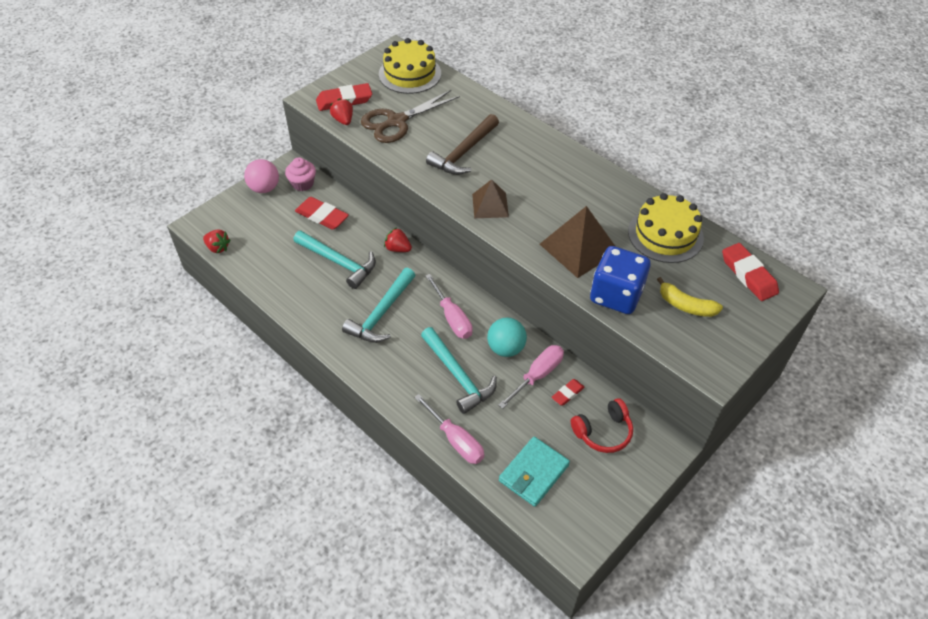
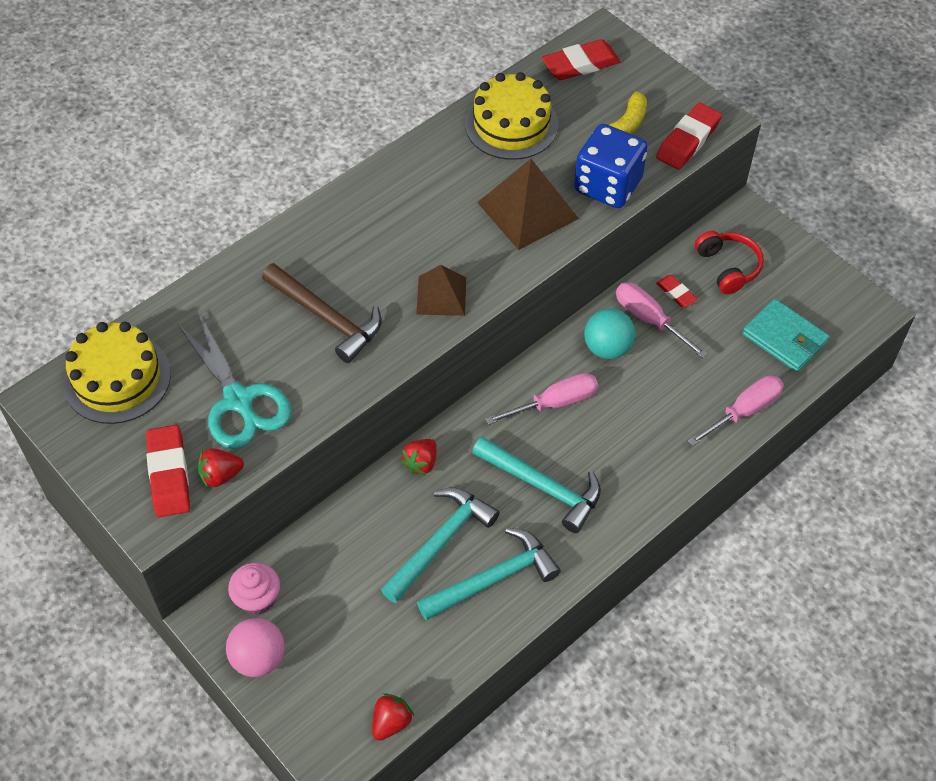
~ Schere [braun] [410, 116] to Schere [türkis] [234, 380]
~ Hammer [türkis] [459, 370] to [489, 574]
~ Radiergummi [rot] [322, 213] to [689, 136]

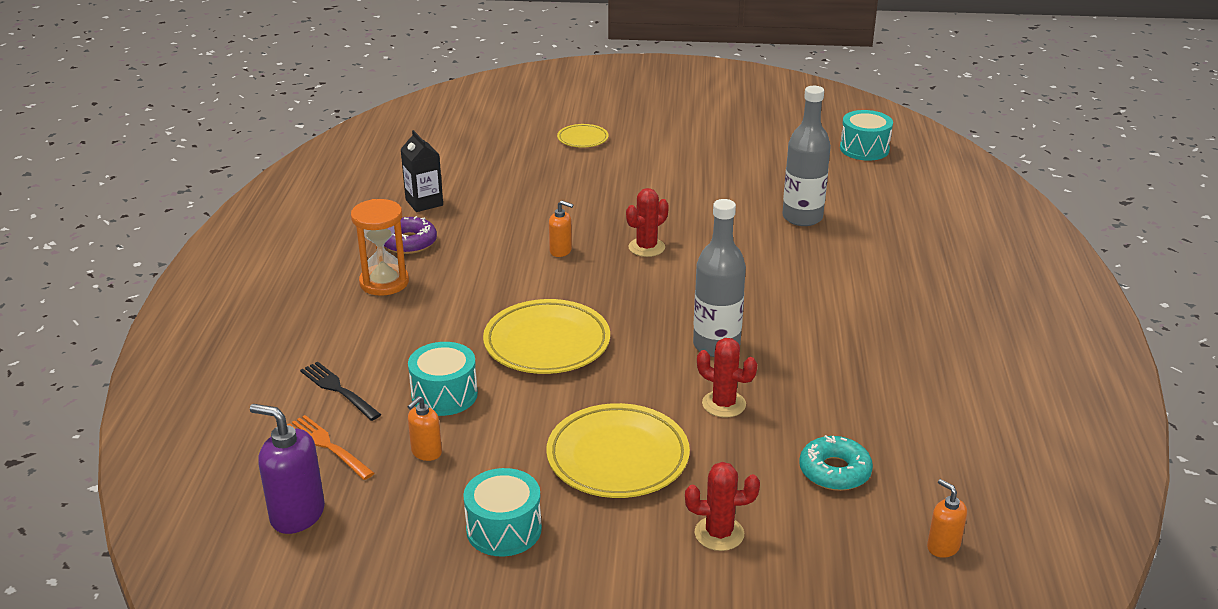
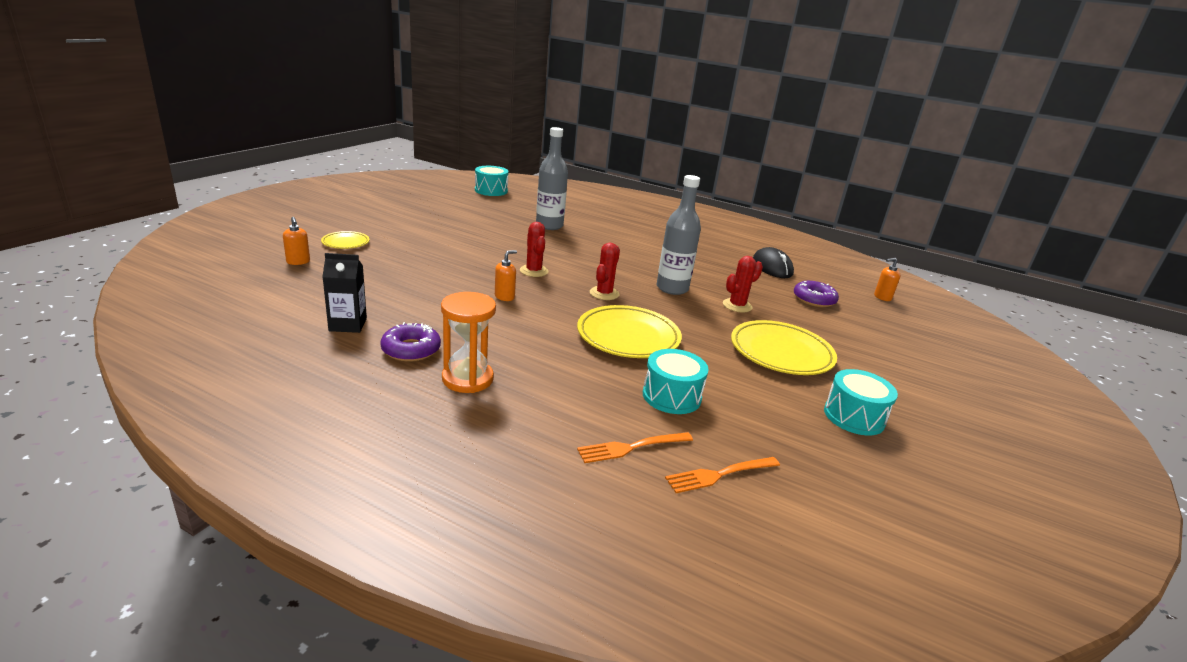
~ Seifenspender [orange] [424, 428] to [296, 241]
~ Gabel [schwarz] [340, 391] to Gabel [orange] [635, 447]
~ Kaktus [rot] [722, 506] to [605, 271]
+ Computermaus [schwarz] [773, 262]
~ Donut [türkis] [836, 463] to Donut [lila] [816, 294]
- Seifenspender [lila] [287, 469]

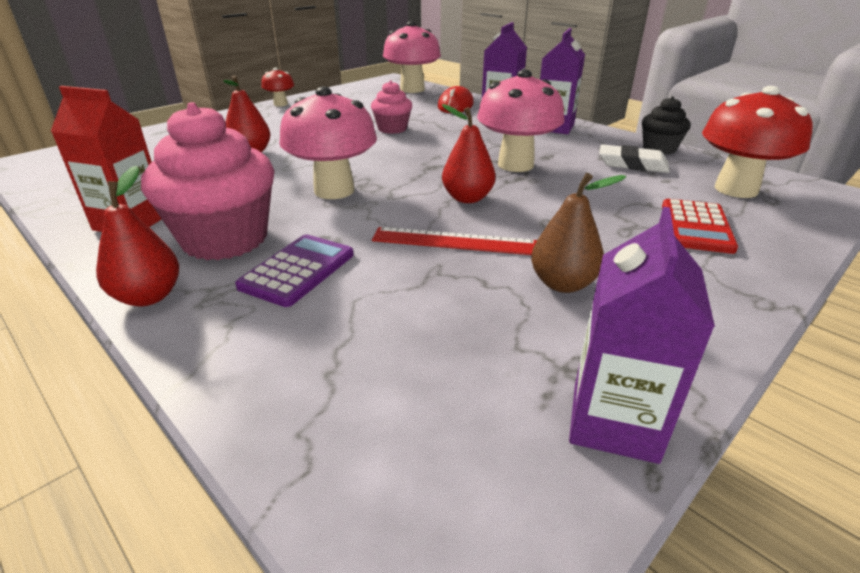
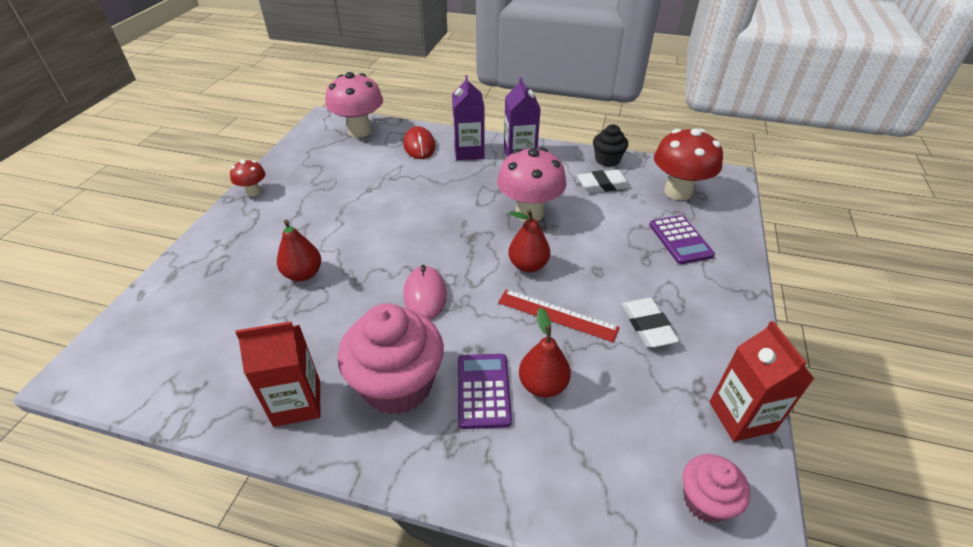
~ Pilz [rosa] [328, 143] to Computermaus [rosa] [425, 292]
~ Lineal [rot] [454, 241] = [559, 316] 45 degrees clockwise
~ Birne [rot] [137, 236] to [545, 353]
~ Birne [braun] [578, 233] to Radiergummi [weiß] [650, 322]
~ Taschenrechner [rot] [700, 226] to Taschenrechner [lila] [682, 239]
~ Muffin [rosa] [391, 107] to [716, 488]
~ Getränkekarton [lila] [642, 335] to Getränkekarton [rot] [761, 381]

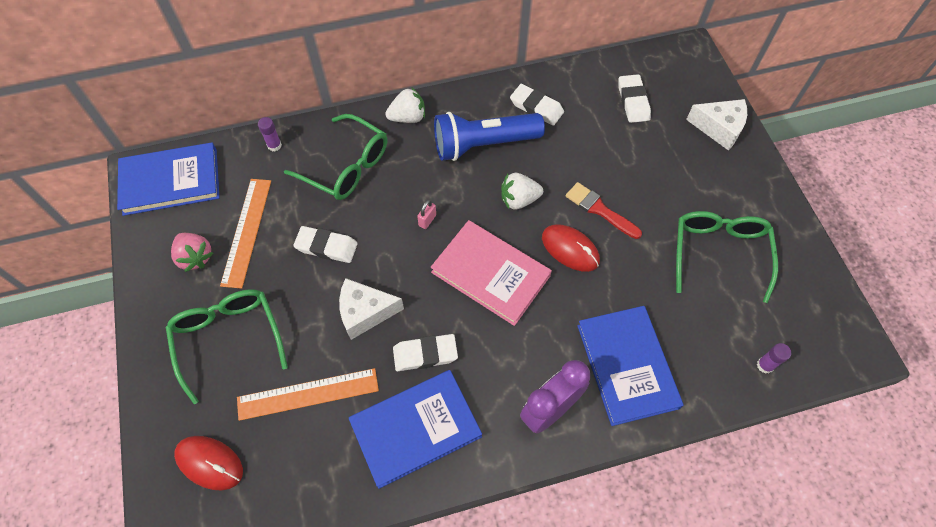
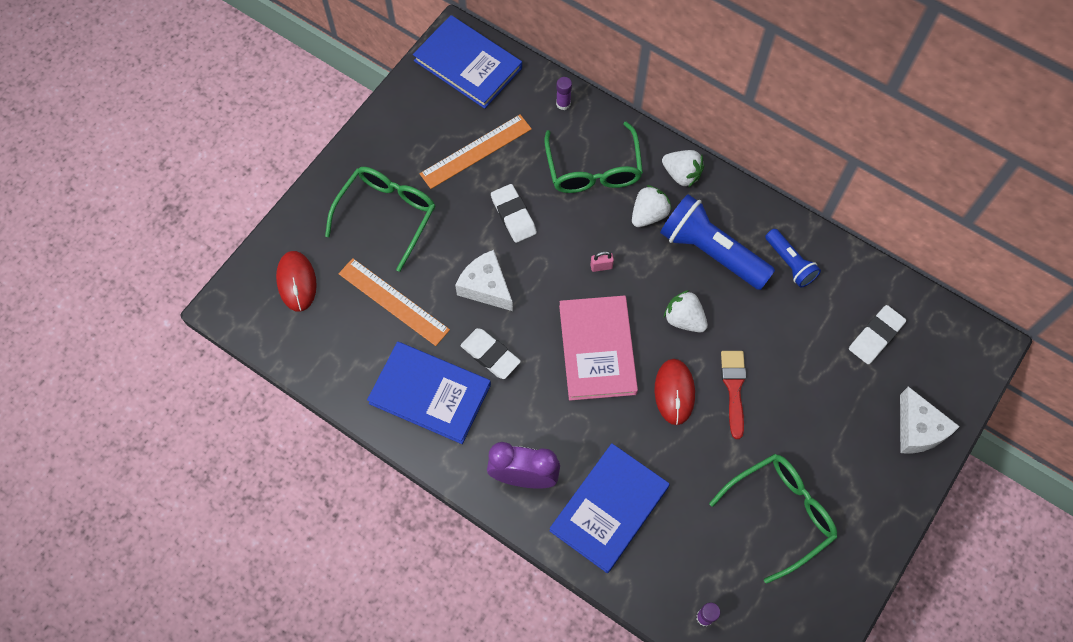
+ Erdbeere [weiß] [652, 206]
~ Radiergummi [weiß] [537, 105] to Taschenlampe [blau] [793, 258]
- Erdbeere [rosa] [192, 252]

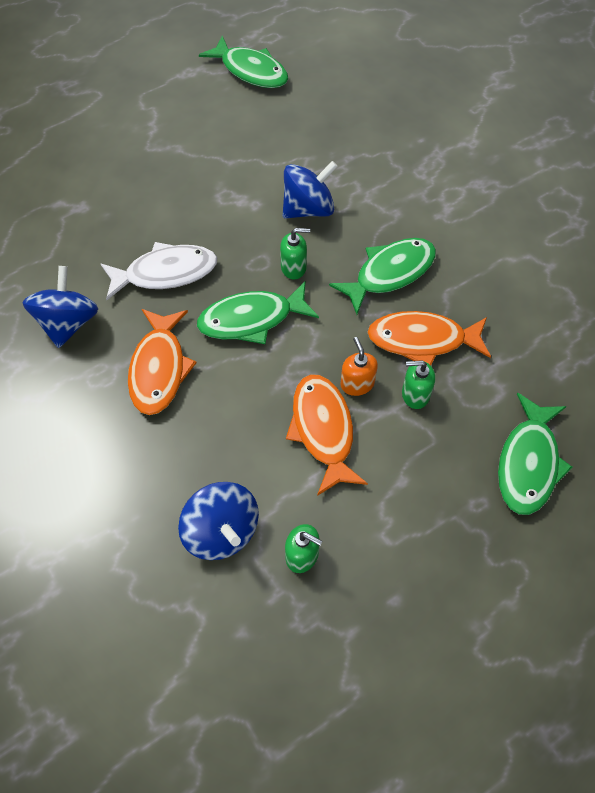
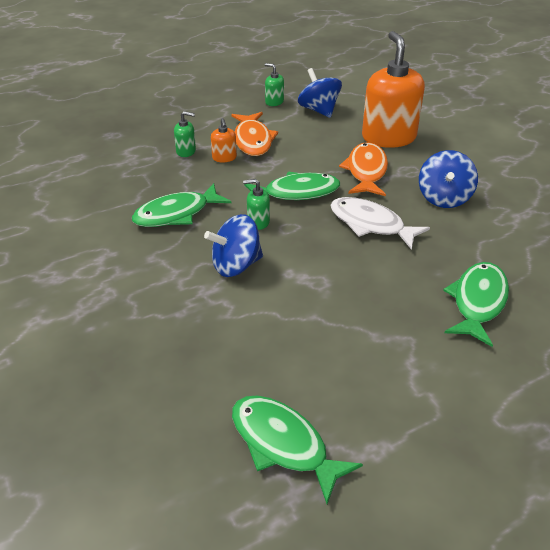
~ Fisch [weiß] [159, 271] = [380, 223] 45 degrees clockwise
+ Seifenspender [orange] [393, 89]
~ Fisch [grün] [535, 454] to [476, 304]
- Fisch [orange] [429, 338]

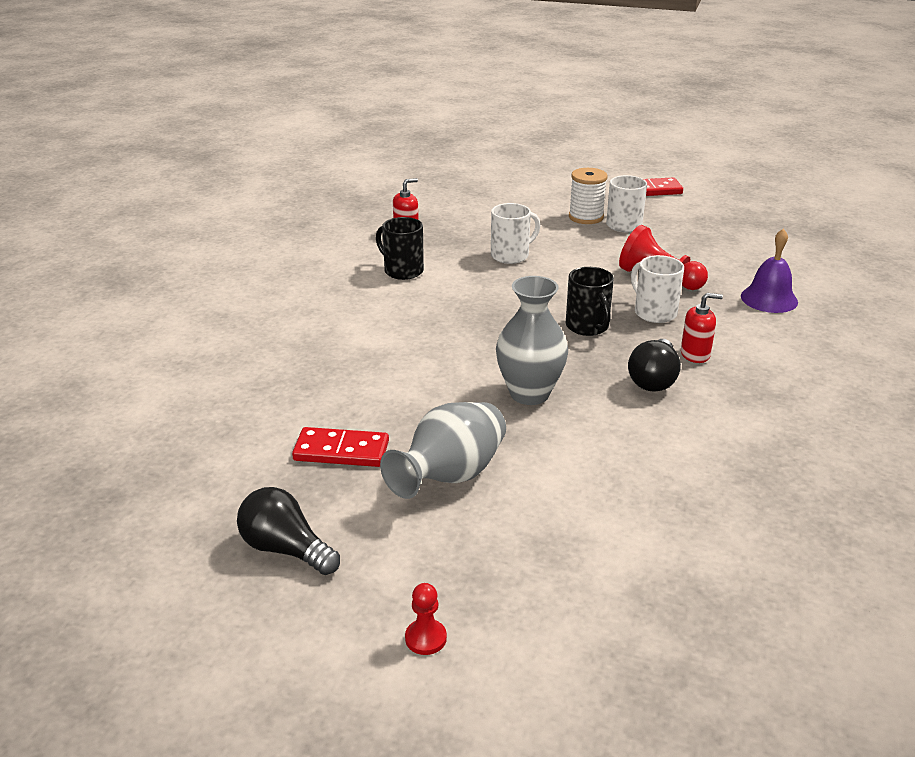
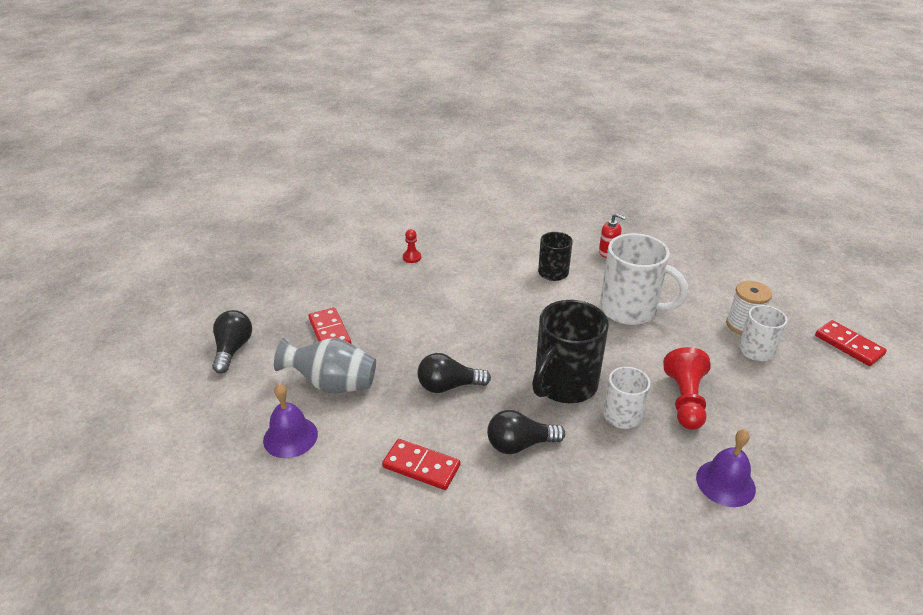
+ Glocke [lila] [290, 421]
+ Dominostein [rot] [421, 464]
~ Bauer [rot] [426, 619] to [412, 246]
~ Vase [grau] [532, 340] to Glühbirne [schwarz] [454, 373]
~ Tasse [schwarz] [590, 301] = [570, 351] x1.72
~ Tasse [weiß] [515, 233] = [644, 279] x1.72
- Seifenspender [rot] [702, 328]

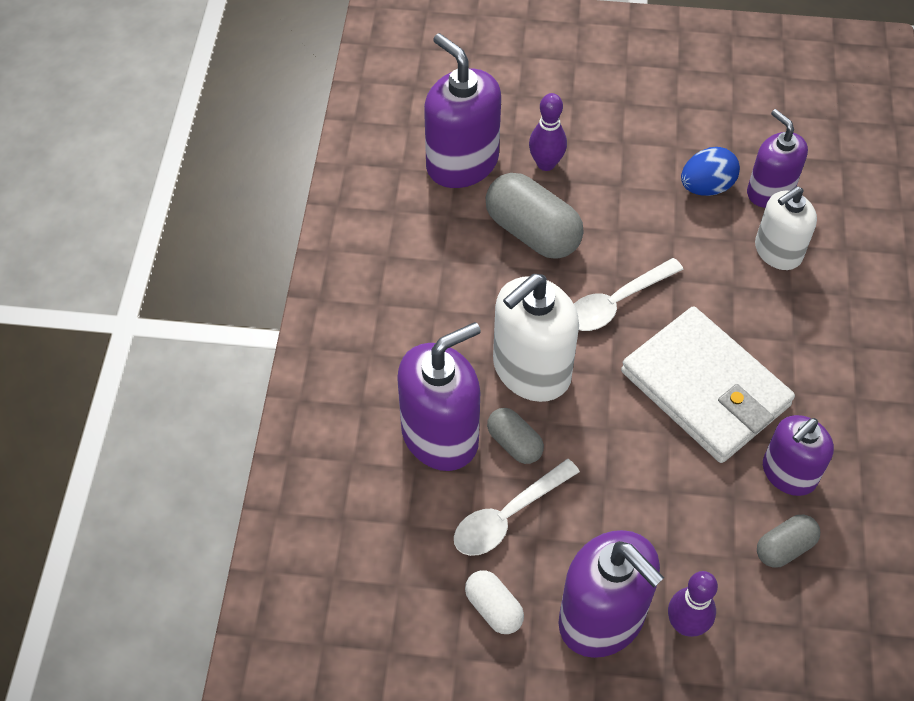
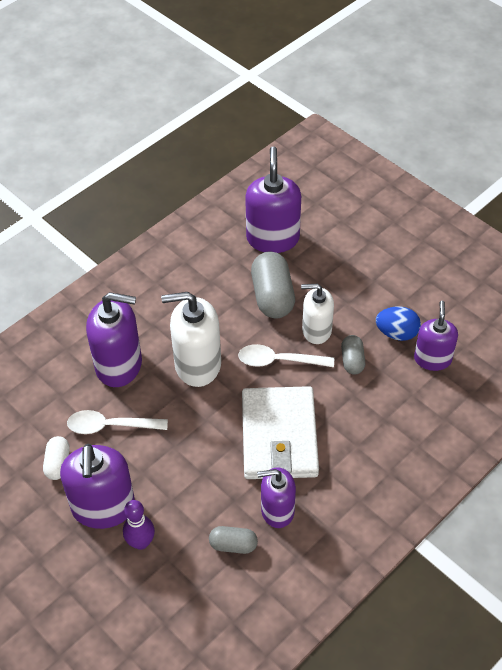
~ Seifenspender [weiß] [786, 228] to [317, 314]
~ Kapsel [grau] [515, 436] to [353, 355]
- Bowlingkegel [lila] [548, 132]

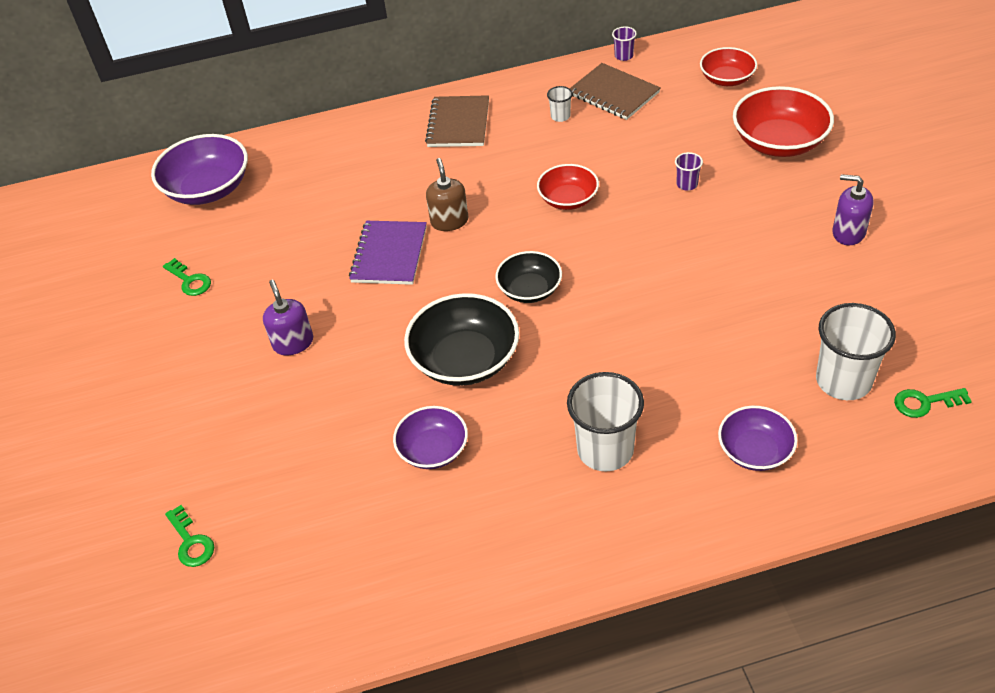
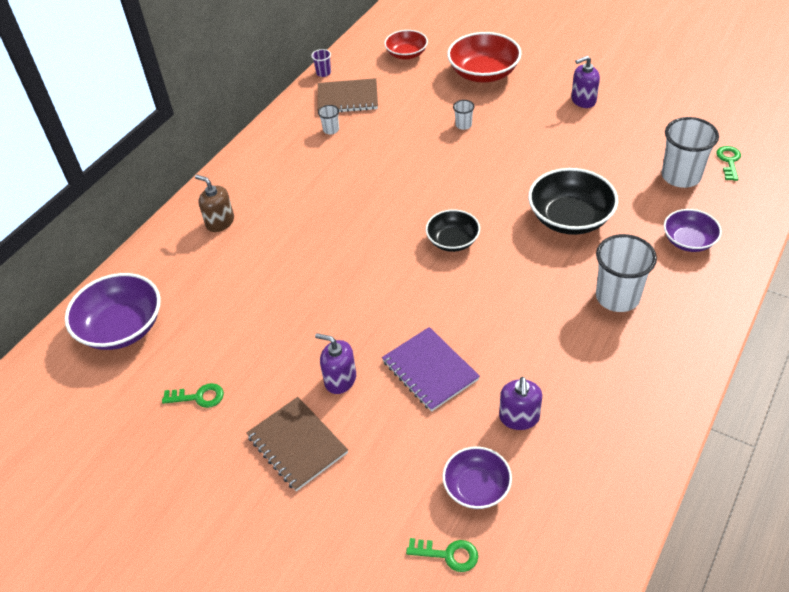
~ Seifenspender [braun] [447, 194] to [214, 203]
~ Notizbuch [braun] [457, 121] to [297, 444]
~ Notizbuch [lila] [388, 253] to [431, 369]
~ Schüssel [lila] [430, 437] to [477, 477]
~ Becher [lila] [689, 171] to Becher [weiß] [464, 115]
+ Seifenspender [lila] [520, 403]
~ Schüssel [schwarz] [461, 339] to [573, 201]
~ Schlüssel [grün] [933, 403] = [728, 163] 150 degrees clockwise
- Schüssel [rot] [568, 187]

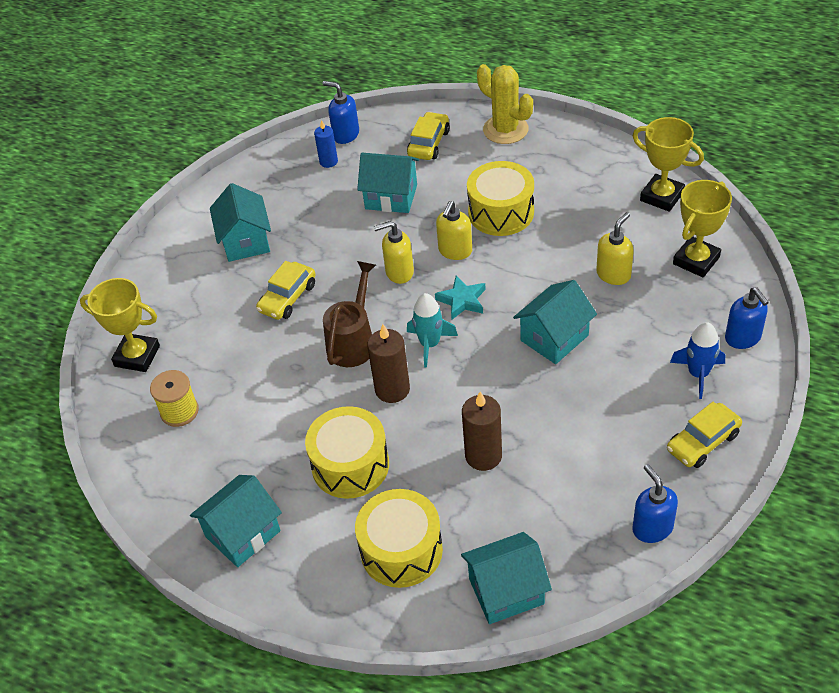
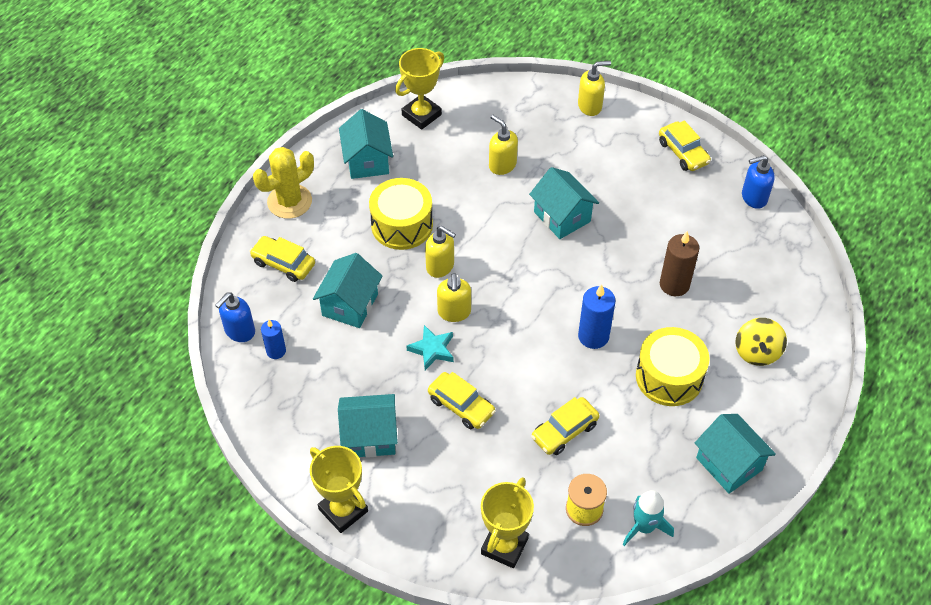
~ Pokal [gelb] [702, 228] to [339, 489]
~ Haus [türkis] [506, 578] to [366, 144]
~ Stern [türkis] [460, 297] to [430, 347]
+ Auto [gelb] [565, 426]
~ Seifenspender [blau] [747, 318] to Seifenspender [gelb] [594, 88]
~ Kerze [braun] [388, 363] to Kerze [blau] [597, 316]
~ Rakete [türkis] [432, 330] to [648, 518]
~ Trommel [gelb] [399, 538] to Kreisel [gelb] [761, 342]
- Gießkanne [braun] [349, 314]
- Rakete [blau] [697, 360]

